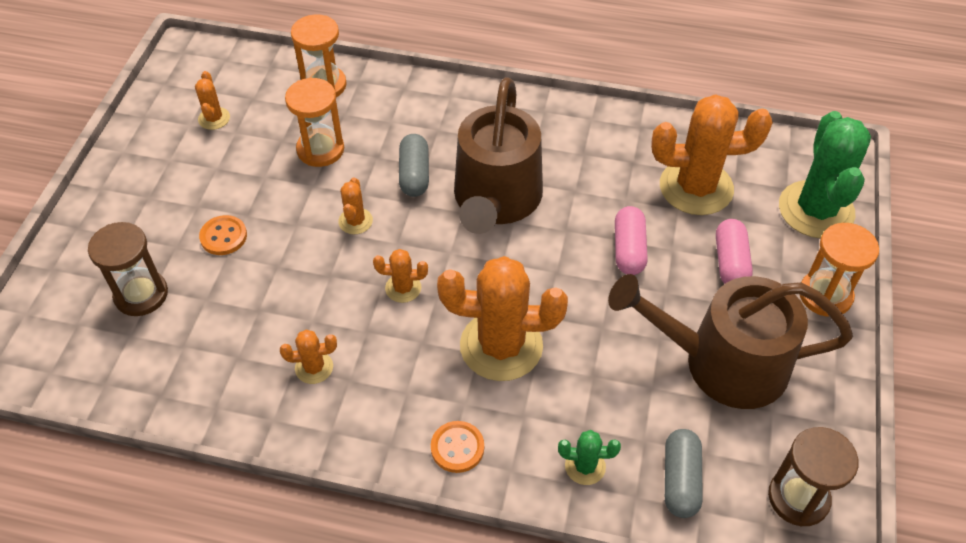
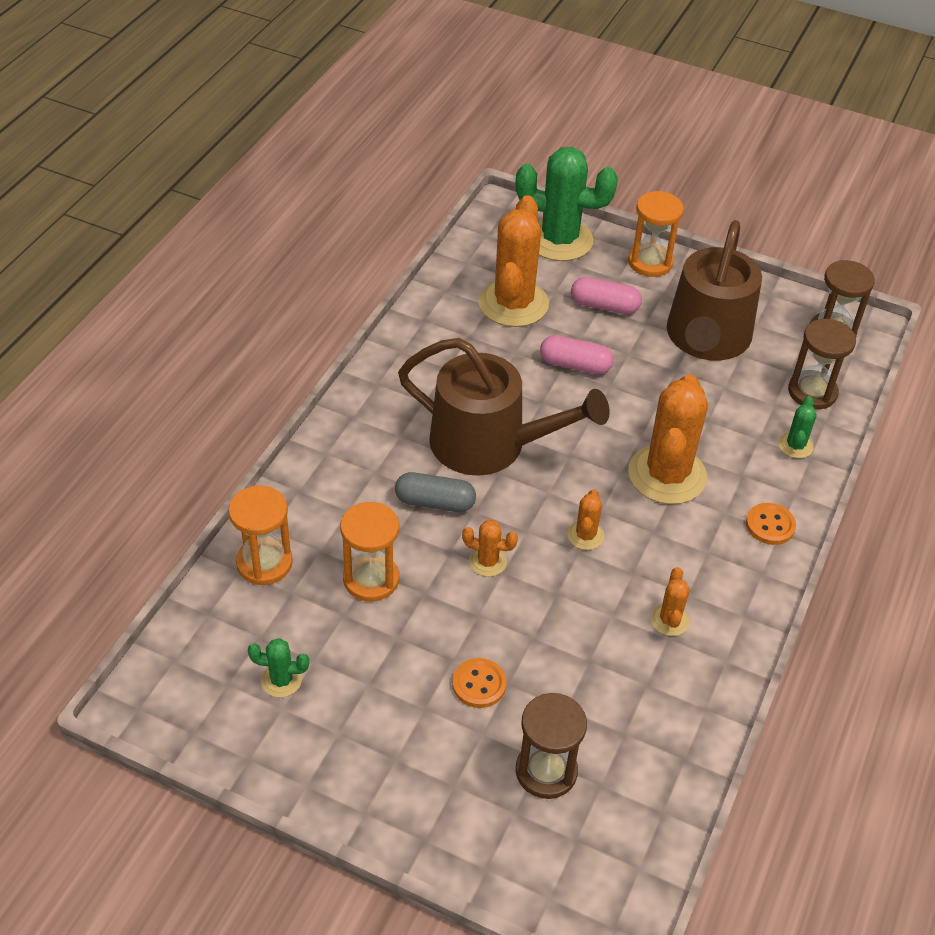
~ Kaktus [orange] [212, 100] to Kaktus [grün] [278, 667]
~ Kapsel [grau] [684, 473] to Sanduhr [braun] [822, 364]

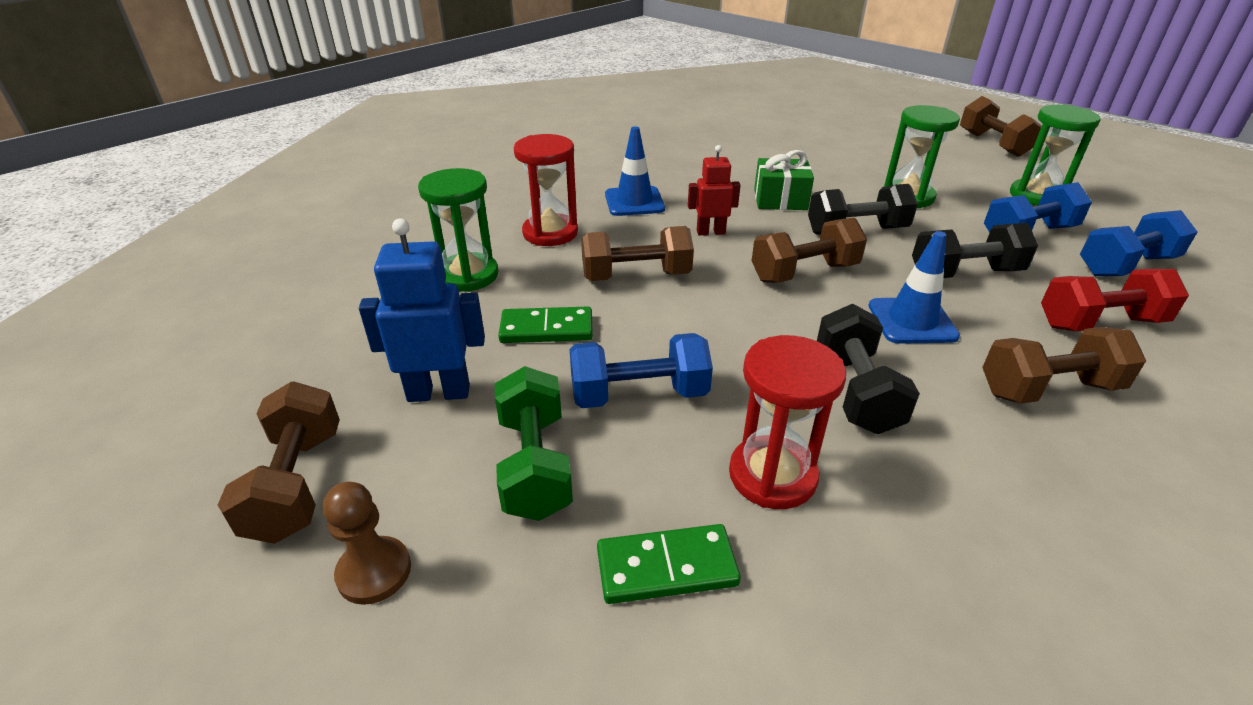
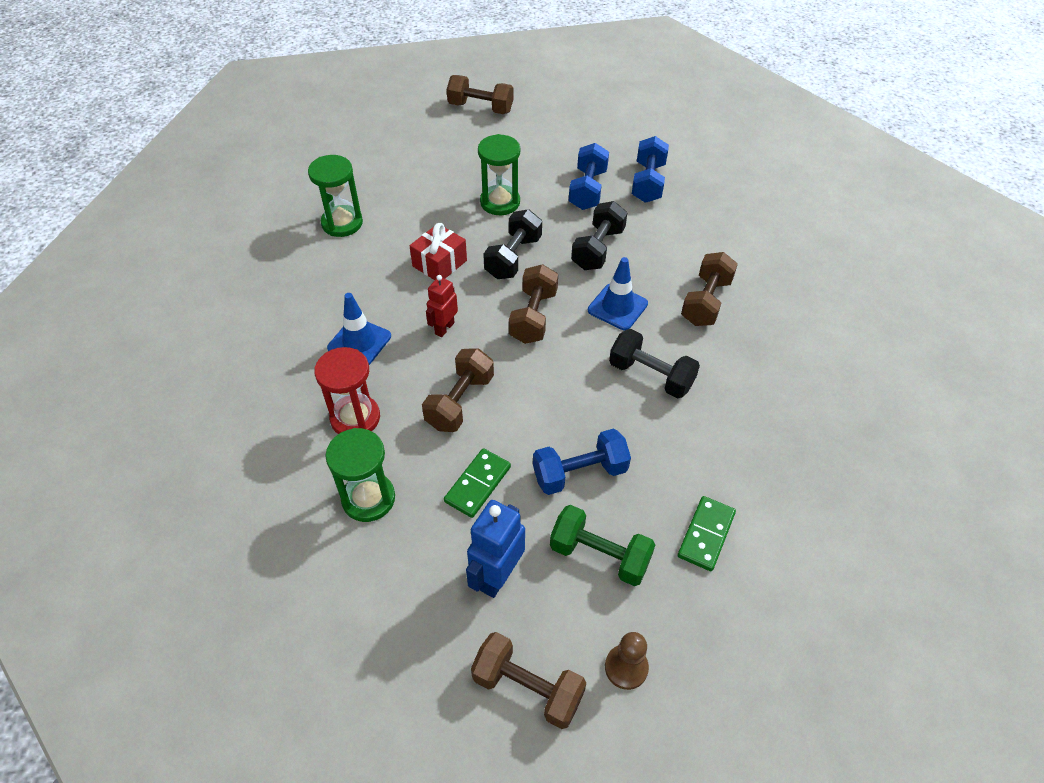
~ Sanduhr [grün] [1055, 155] to [335, 196]
~ Geschenk [grün] [784, 180] to Geschenk [rot] [438, 251]
~ Hantel [blau] [641, 370] = [582, 462] 45 degrees clockwise
- Sanduhr [rot] [787, 422]
- Hantel [rot] [1115, 300]

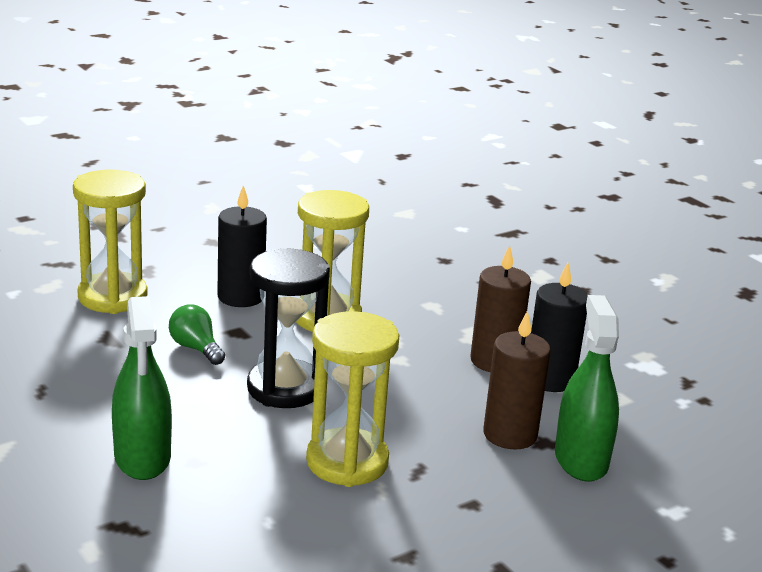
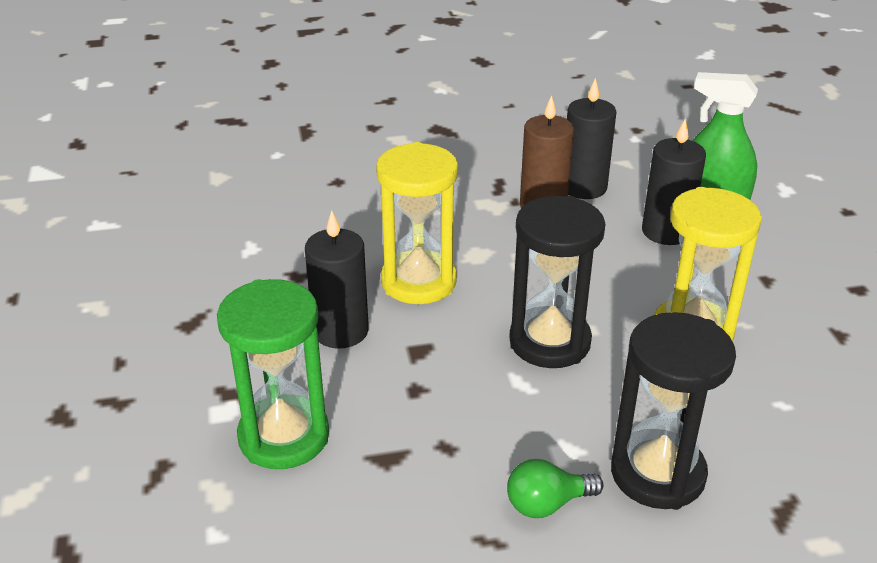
~ Sanduhr [gelb] [110, 242] to Sanduhr [grün] [273, 374]
~ Glühbirne [grün] [197, 334] to [555, 488]
~ Sprühflasche [grün] [142, 388] to Sanduhr [schwarz] [673, 411]
~ Kerze [braun] [517, 380] to Kerze [schwarz] [674, 182]

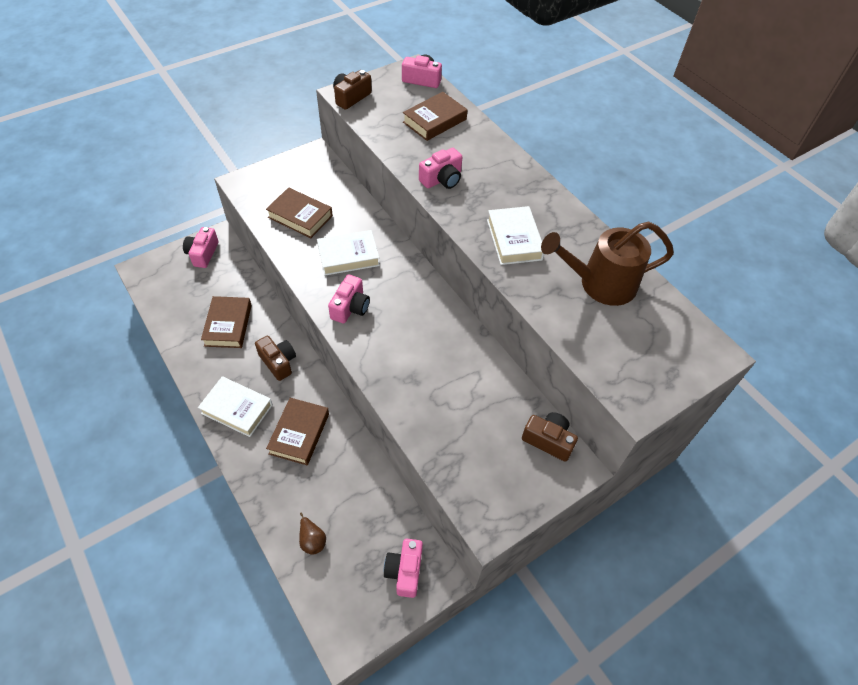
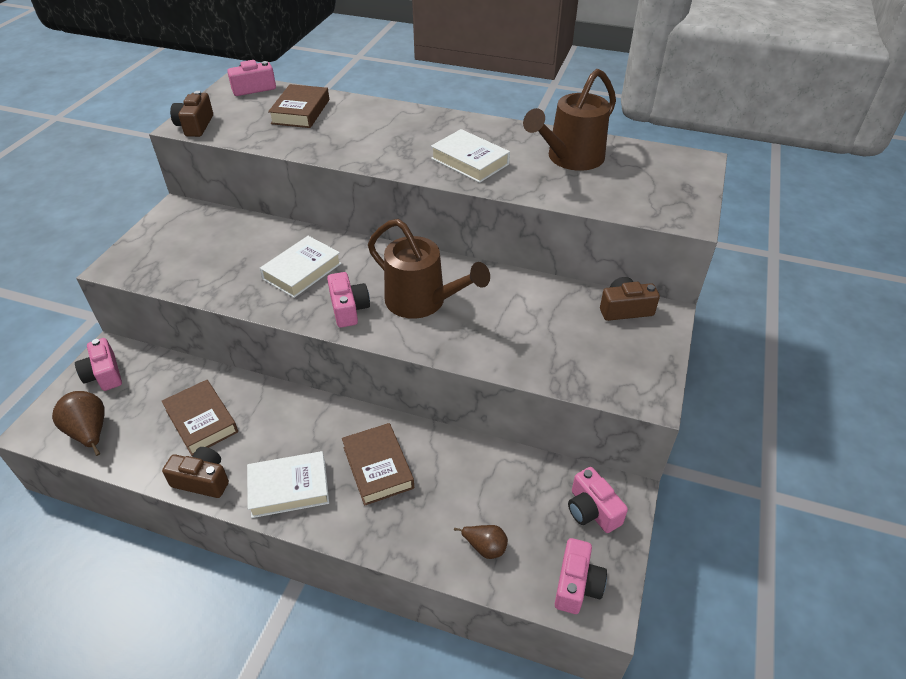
+ Birne [braun] [78, 423]
~ Kamera [braun] [275, 358] to [195, 472]
+ Gießkanne [braun] [429, 269]
~ Kamera [rosa] [440, 168] to [581, 576]
- Buch [braun] [299, 212]

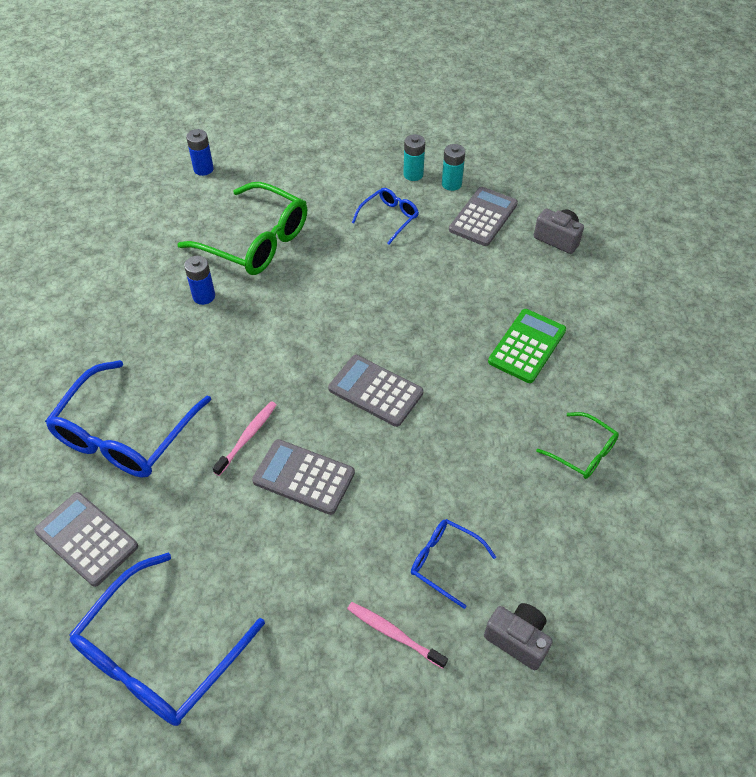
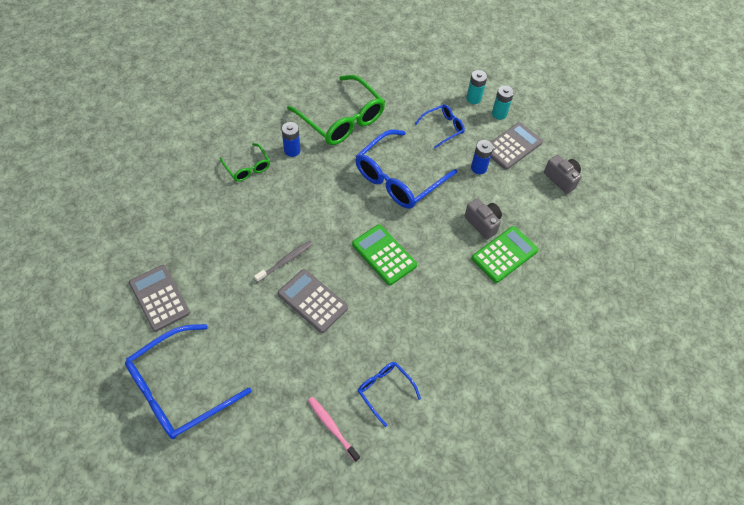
~ Brille [grün] [577, 445] to [245, 162]
~ Zahnbürste [rosa] [245, 438] to Zahnbürste [grau] [283, 261]
~ Taschenrechner [grau] [375, 391] to Taschenrechner [grün] [384, 255]
~ Brille [blau] [128, 419] to [406, 169]
~ Kamera [grau] [518, 636] to [483, 219]
~ Batterie [blau] [200, 152] to [482, 157]

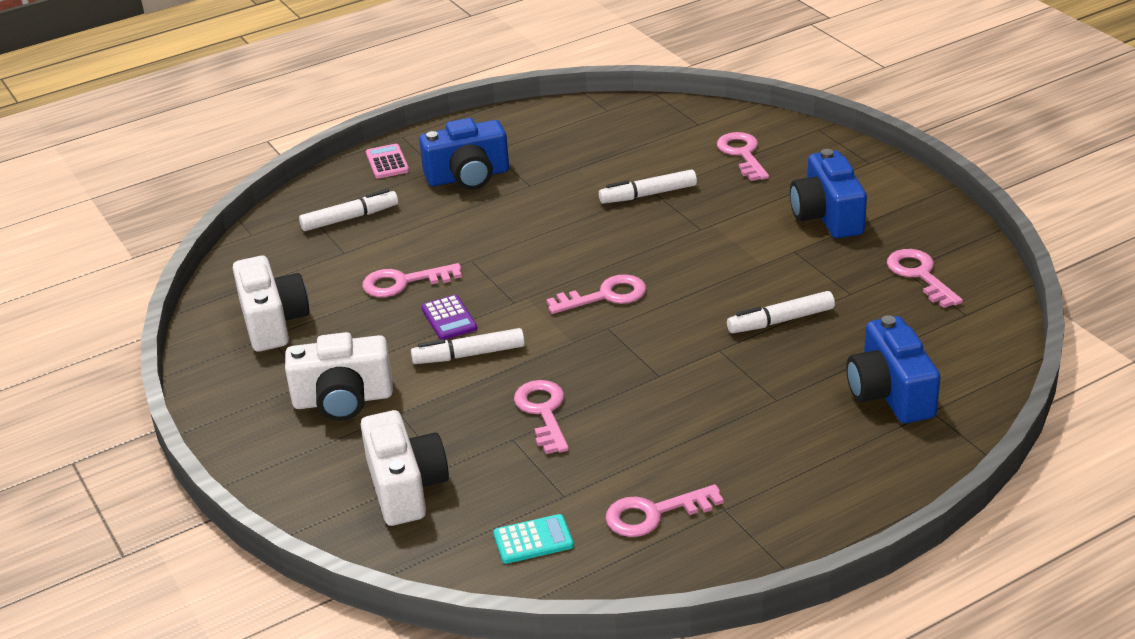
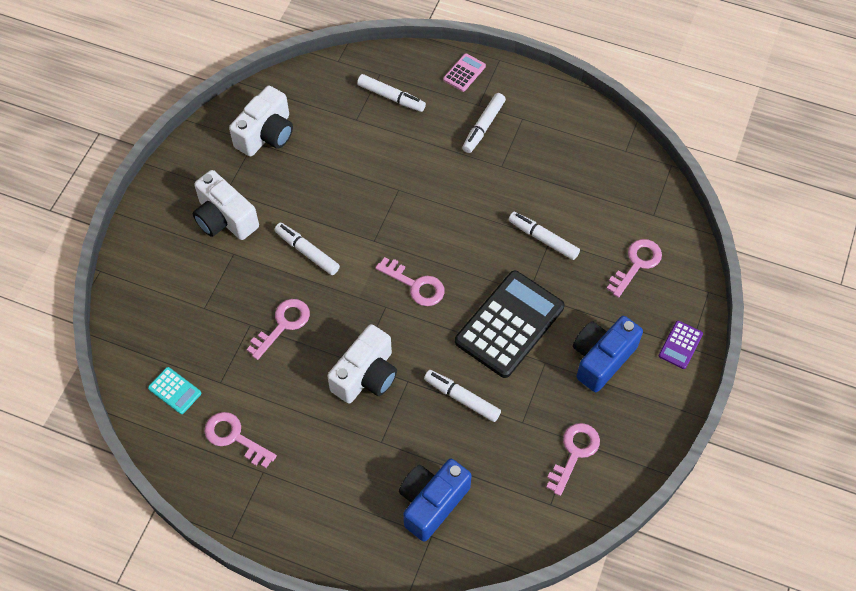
~ Kamera [weiß] [405, 468] to [362, 363]
+ Taschenrechner [schwarz] [510, 324]
~ Kamera [blau] [464, 154] to Filzstift [weiß] [484, 123]
~ Taschenrechner [lila] [449, 317] to [681, 345]
- Schlüssel [rosa] [412, 280]

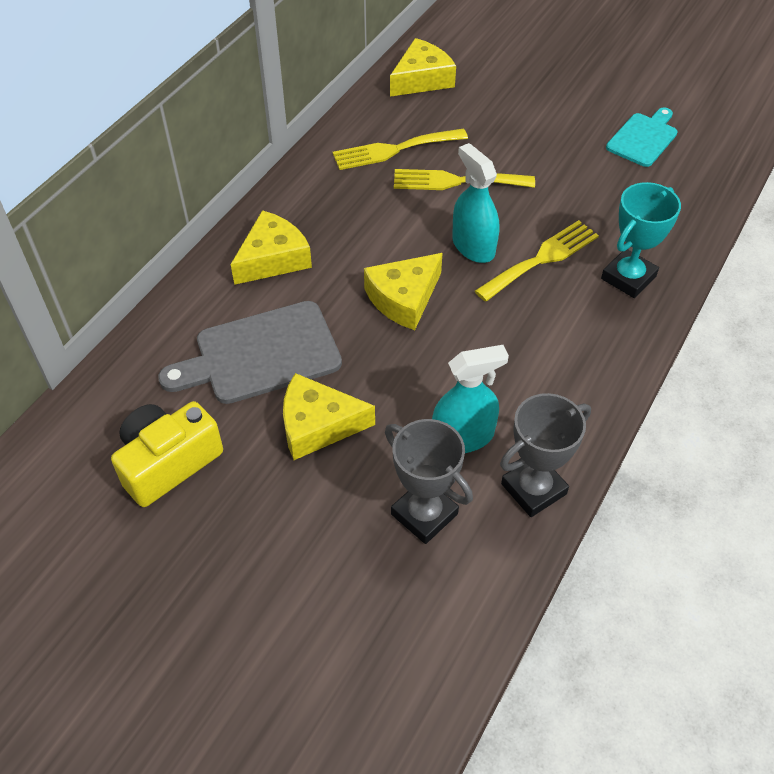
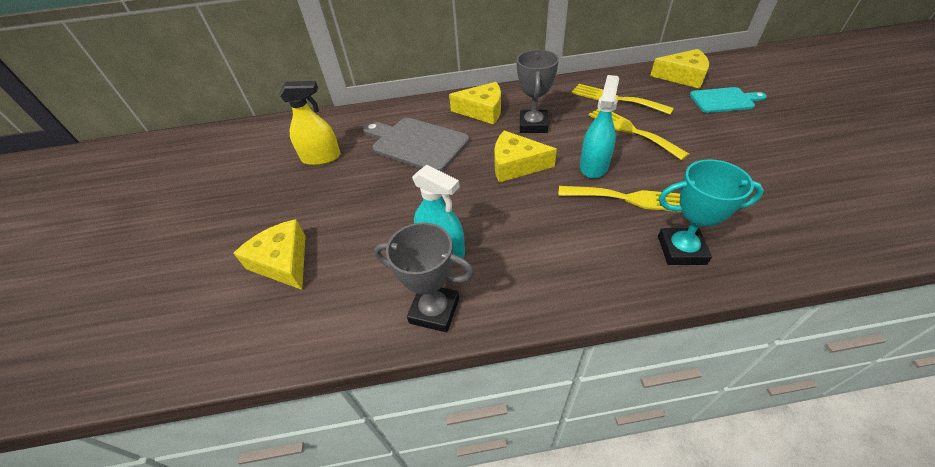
~ Käse [gelb] [329, 416] to [269, 254]
~ Kamera [gelb] [167, 454] to Sprühflasche [gelb] [310, 123]
~ Pokal [grau] [429, 481] to [538, 91]
~ Schneidebrett [türkis] [642, 137] to [728, 100]

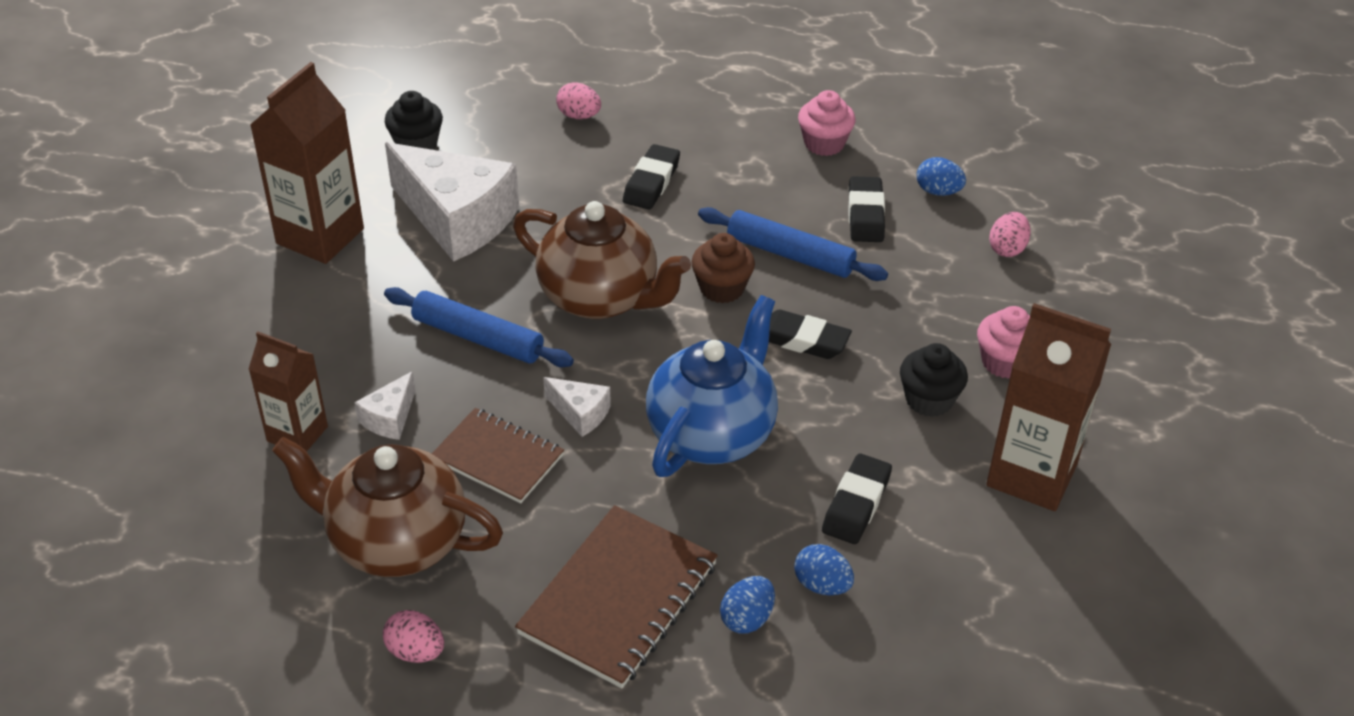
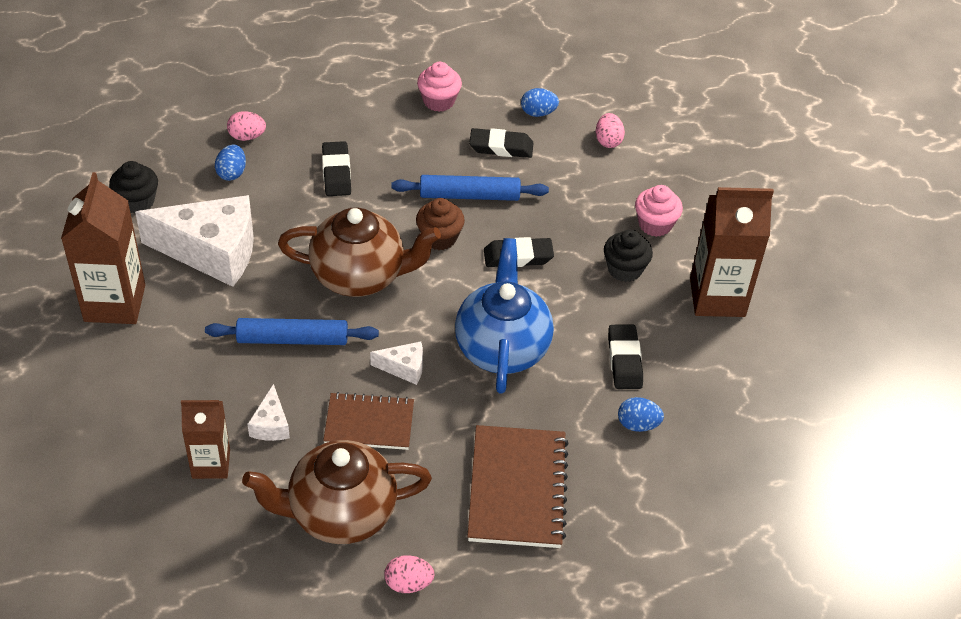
~ Ei [blau] [747, 605] to [230, 162]
~ Radiergummi [schwarz] [866, 209] = [501, 143] 60 degrees counterclockwise

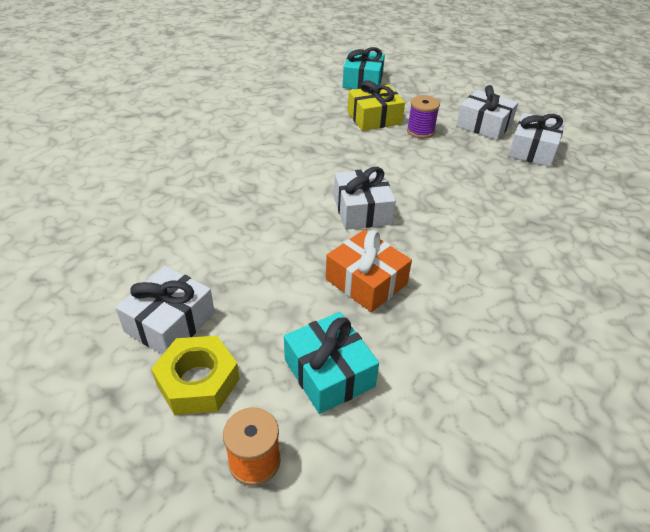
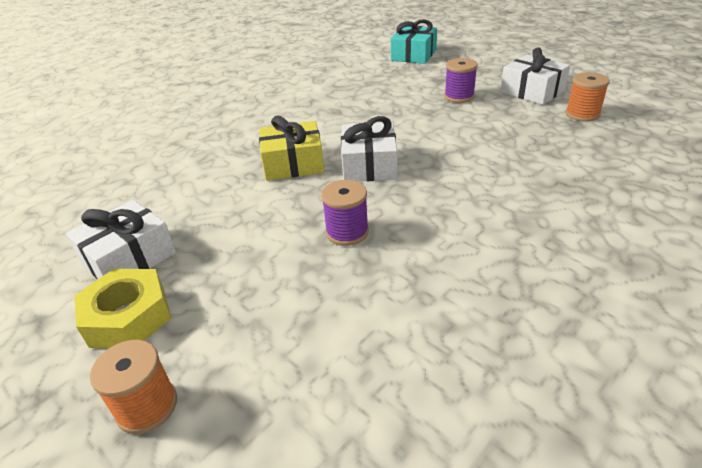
~ Geschenk [gelb] [376, 105] to [291, 148]
~ Geschenk [orange] [369, 271] to Garnrolle [lila] [345, 213]
~ Geschenk [weiß] [536, 140] to Garnrolle [orange] [588, 97]
- Geschenk [türkis] [331, 363]

